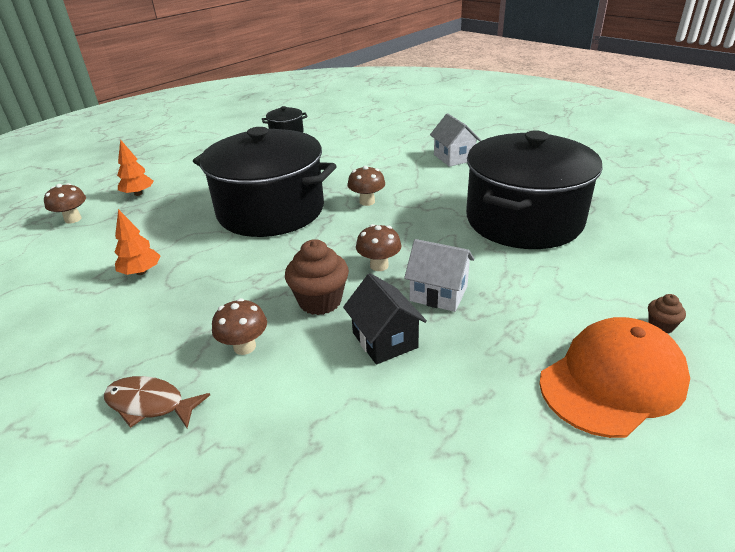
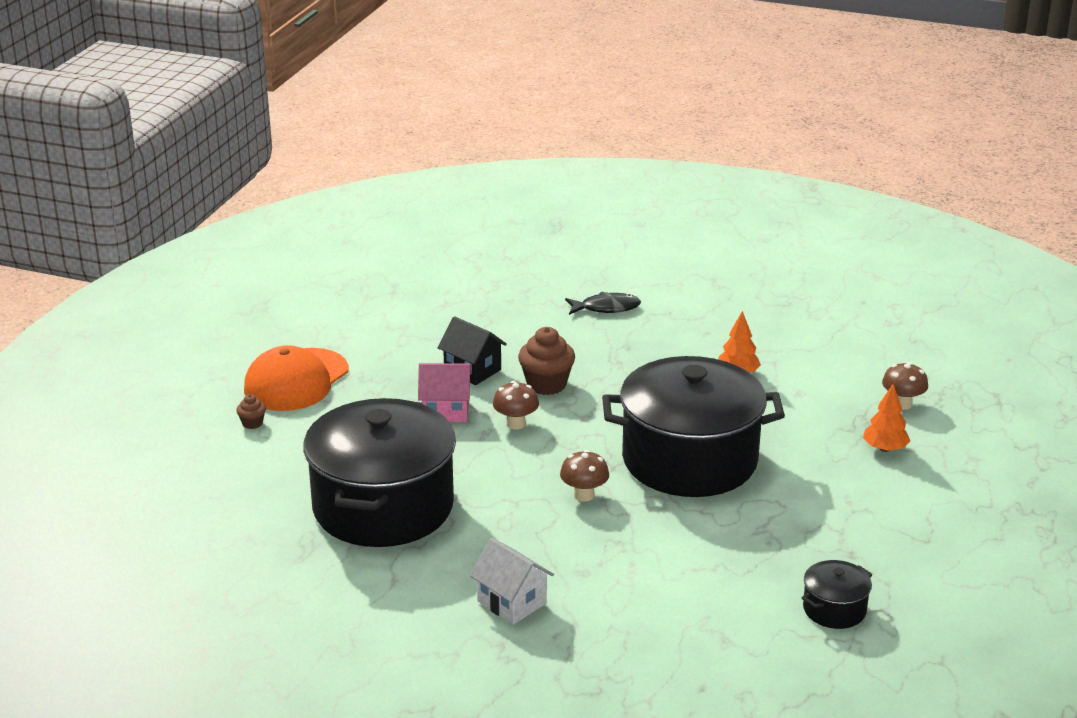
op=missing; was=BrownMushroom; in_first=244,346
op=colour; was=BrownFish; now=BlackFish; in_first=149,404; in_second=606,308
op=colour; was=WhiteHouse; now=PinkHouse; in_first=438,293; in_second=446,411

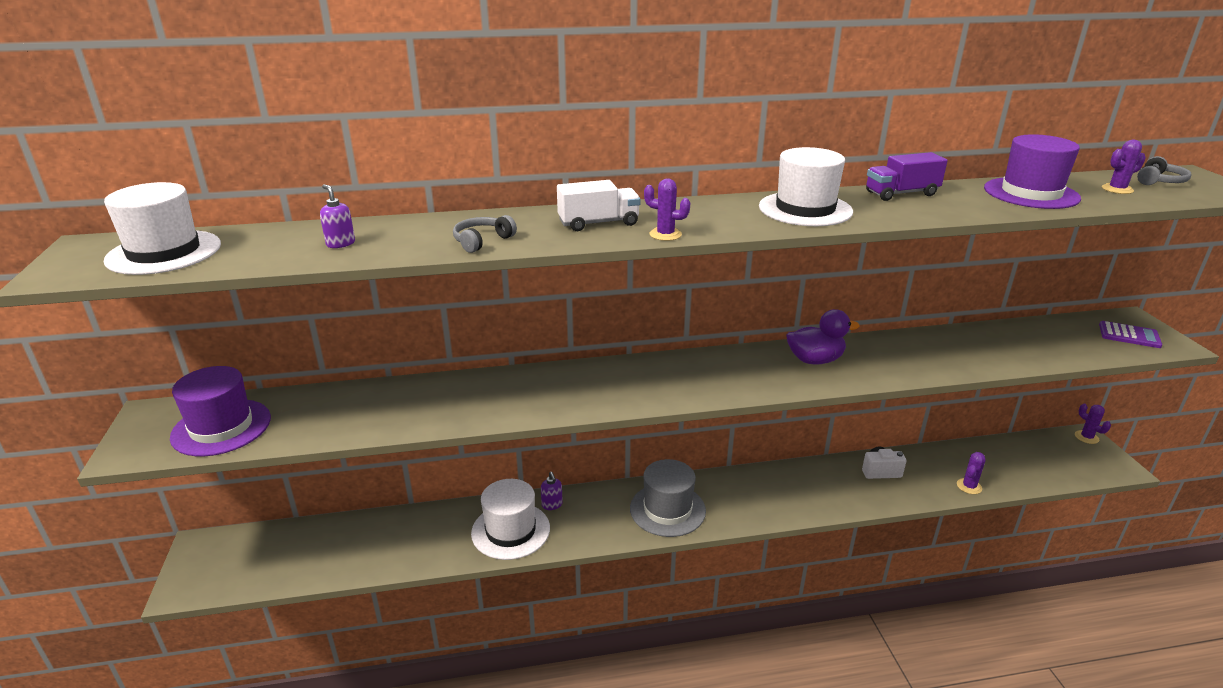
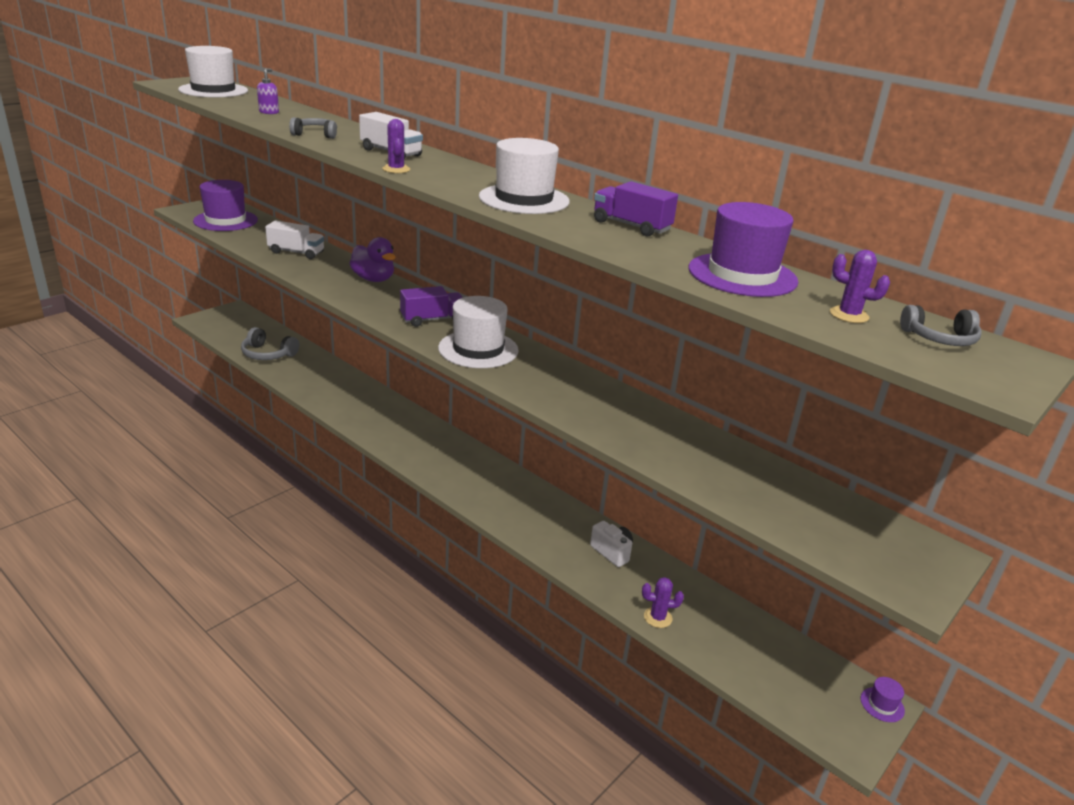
op=missing; was=PurpleSoapDispenser; in_first=552,505
op=missing; was=GreyHat; in_first=667,509
op=missing; was=PurpleCalculator; in_first=1129,335
op=appeared; now=GreyHeadphones; in_second=268,354
op=appeared; now=WhiteTruck; in_second=296,252
op=appeared; now=PurpleTruck; in_second=432,319
op=relocated; was=WhiteHat; in_first=510,530; in_second=478,349
op=relocated; was=PurpleDuck; in_first=815,360; in_second=373,279
op=exchanged; was=PurpleCactus; now=PurpleHat; in_first=1086,437; in_second=882,704

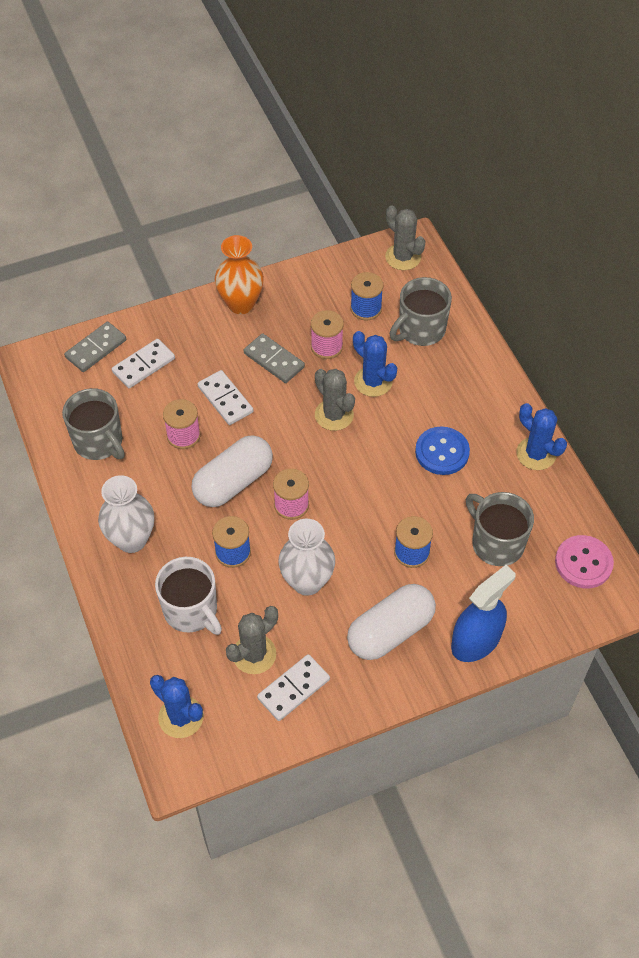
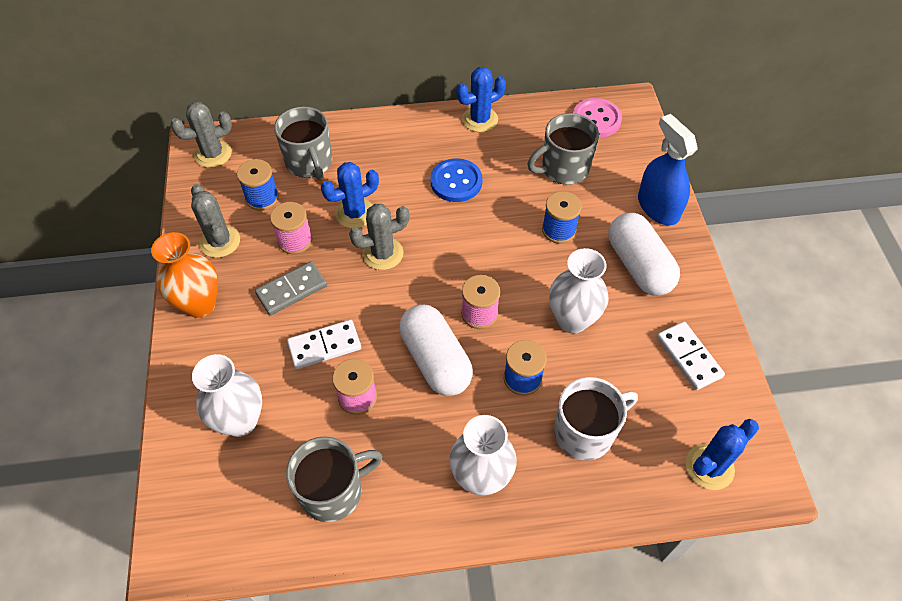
op=missing; was=GreyDomino; in_first=96,348
op=relocated; was=GreyCactus; in_first=254,654; in_second=220,241
op=exchanged; was=WhiteDomino; now=WhiteVase; in_first=143,365; in_second=240,421

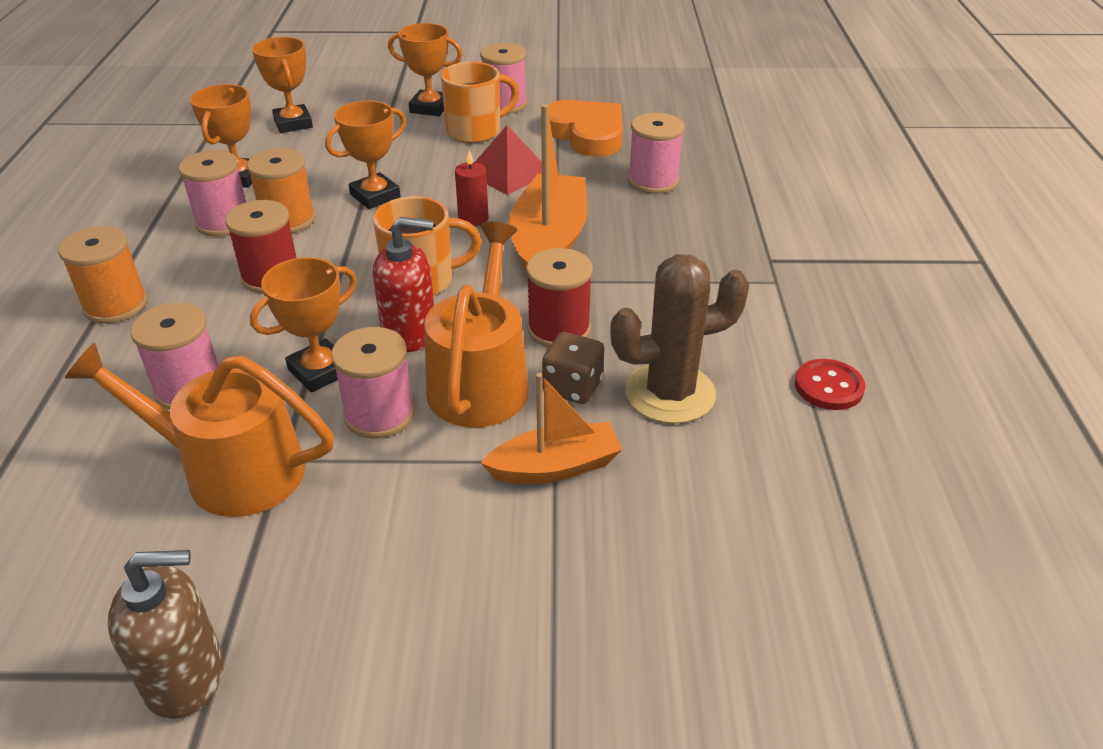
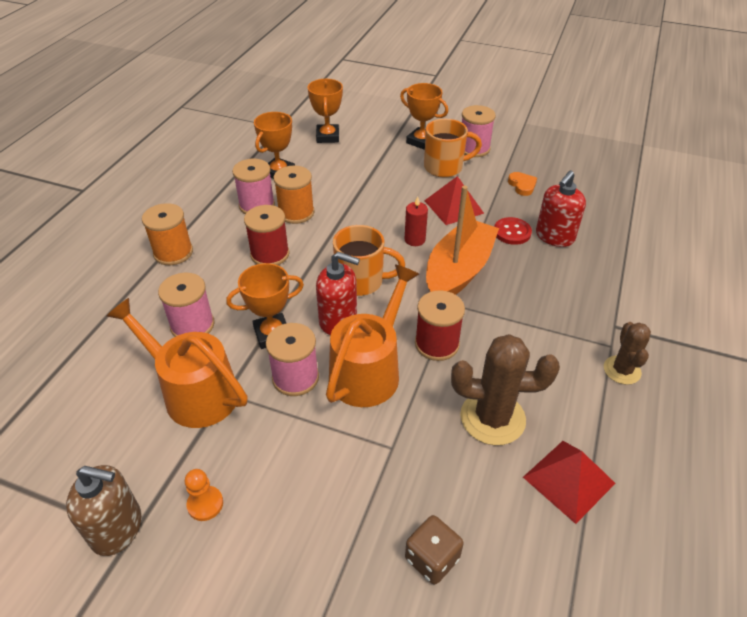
op=missing; was=OrangeTrophy; in_first=375,196
op=missing; was=OrangeBoat; in_first=555,467
op=appeared; now=OrangePawn; in_second=205,504
op=appeared; now=RedPyramid; in_second=569,480
op=appeared; now=BrownCactus; in_second=622,370
op=relocated; was=BrownDice; in_first=572,387; in_second=432,558
op=relocated; was=RedButton; in_first=828,387; in_second=512,232
op=exchanged; was=PinkSpool; now=RedSoapDispenser; in_first=653,181; in_second=554,237
op=size; was=OrangeHeart; in_first=586,134; in_second=522,185; ratio=0.47

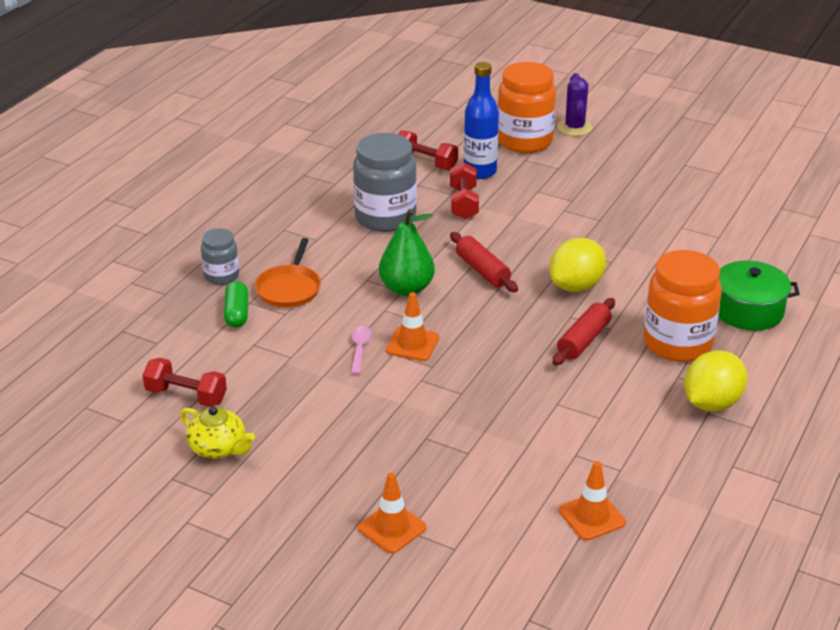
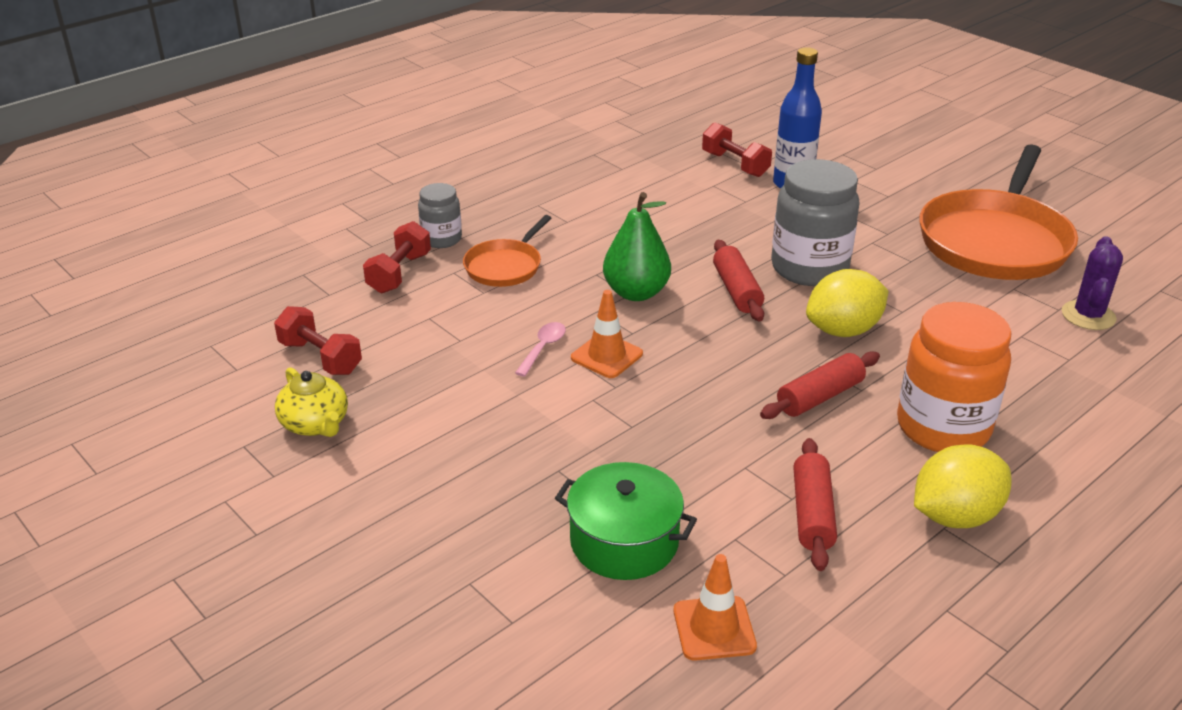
op=missing; was=GreenCapsule; in_first=237,313
op=missing; was=OrangeTrafficCone; in_first=392,528
op=missing; was=OrangeJar; in_first=524,141
op=appeared; now=RedRollingPin; in_second=812,514
op=appeared; now=OrangePan; in_second=995,241
op=relocated; was=GreyJar; in_first=385,218; in_second=809,268
op=relocated; was=RedDumbbell; in_first=463,203; in_second=399,273
op=relocated; was=PurpleCactus; in_first=574,128; in_second=1088,315
op=relocated; was=GreenPot; in_first=748,310; in_second=624,541

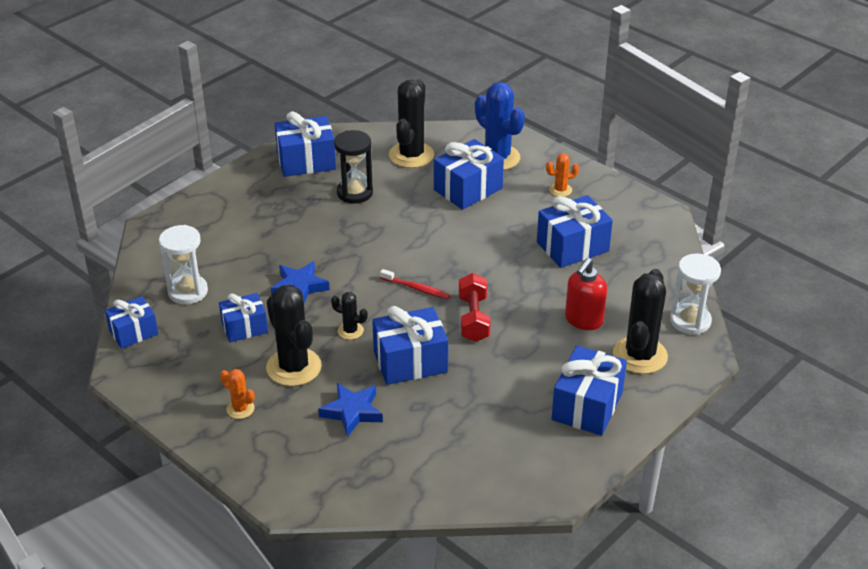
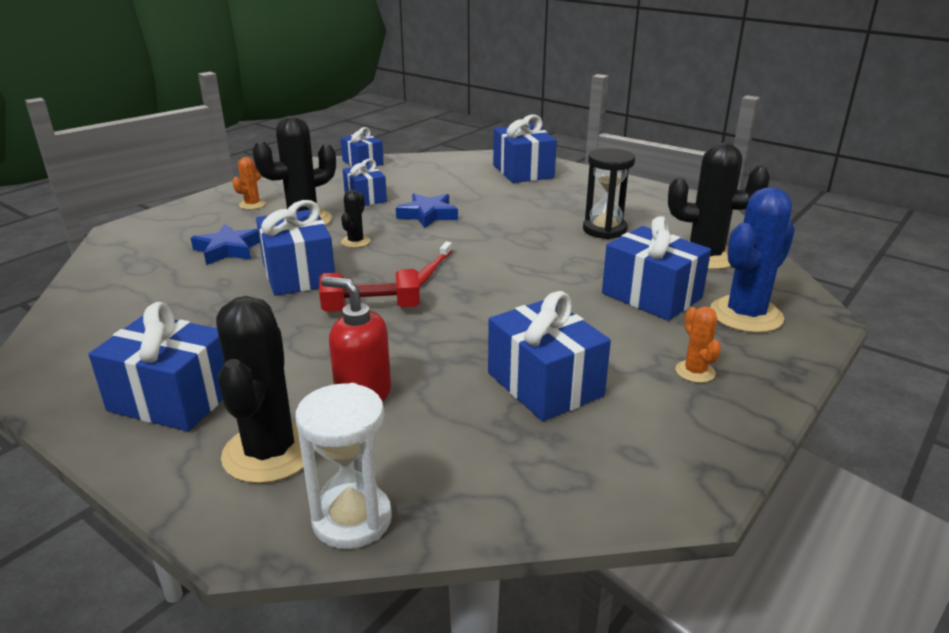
op=missing; was=WhiteHourglass; in_first=188,291
op=relocated; was=BlueGift; in_first=306,161; in_second=523,171
op=spun; was=BlackCactus; in_first=640,355; in_second=269,452; clockwise=75

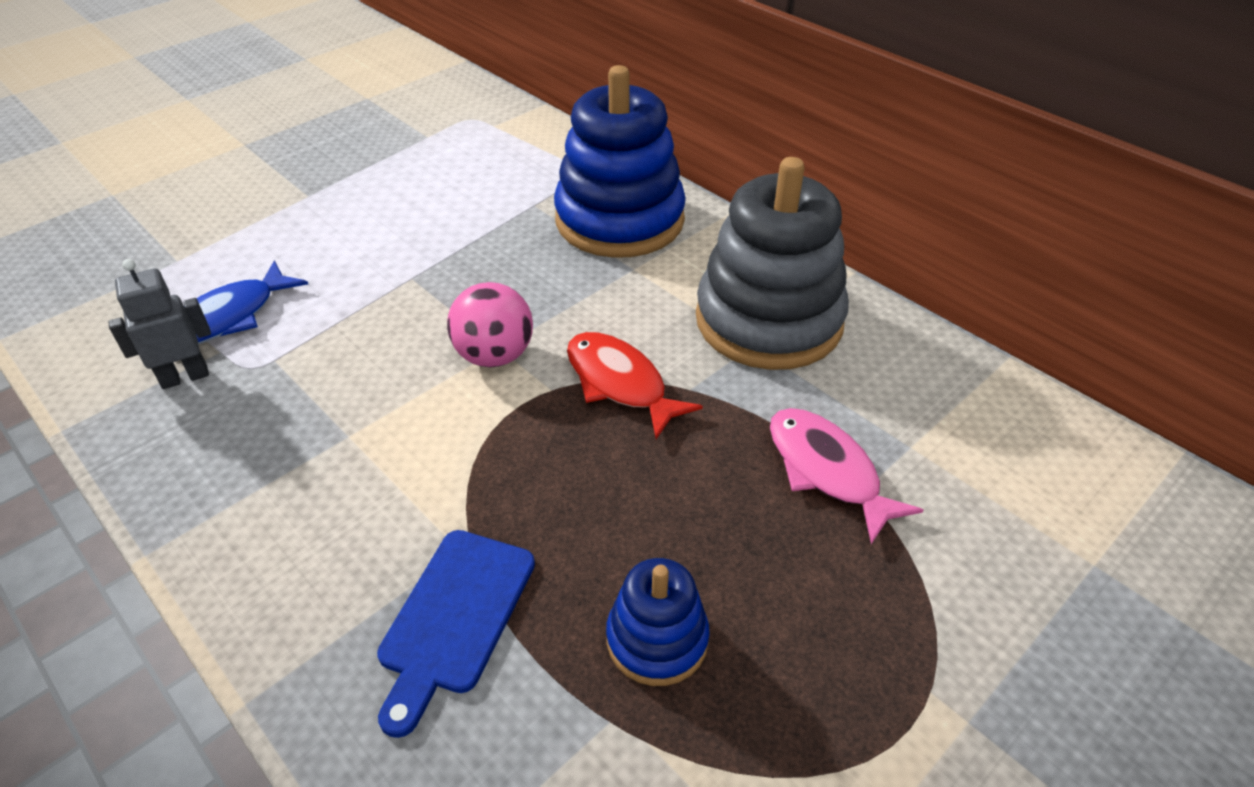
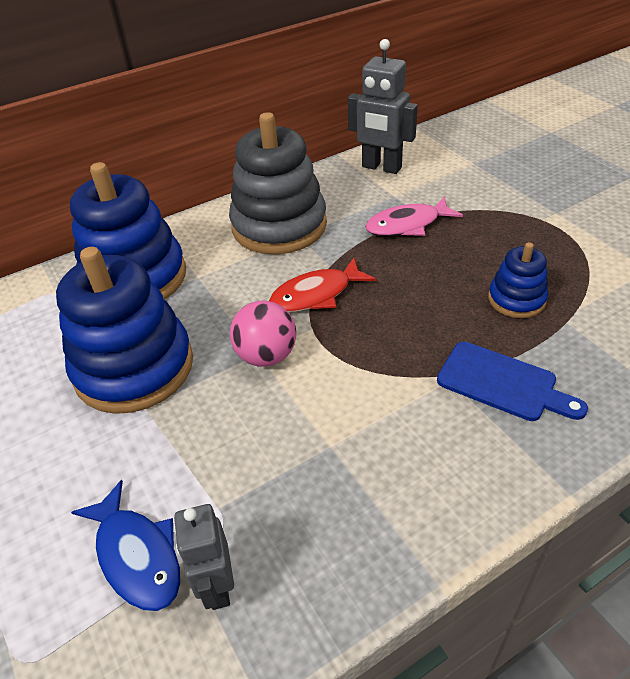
op=appeared; now=BlueStackingToy; in_second=134,367
op=appeared; now=GreyRobot; in_second=381,167

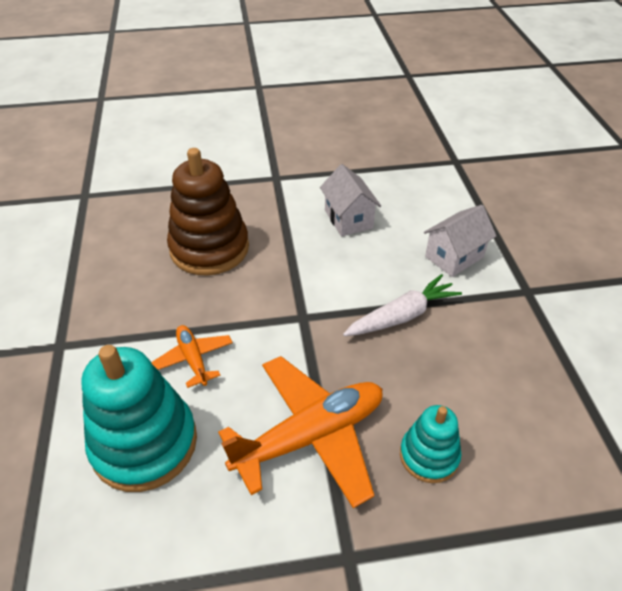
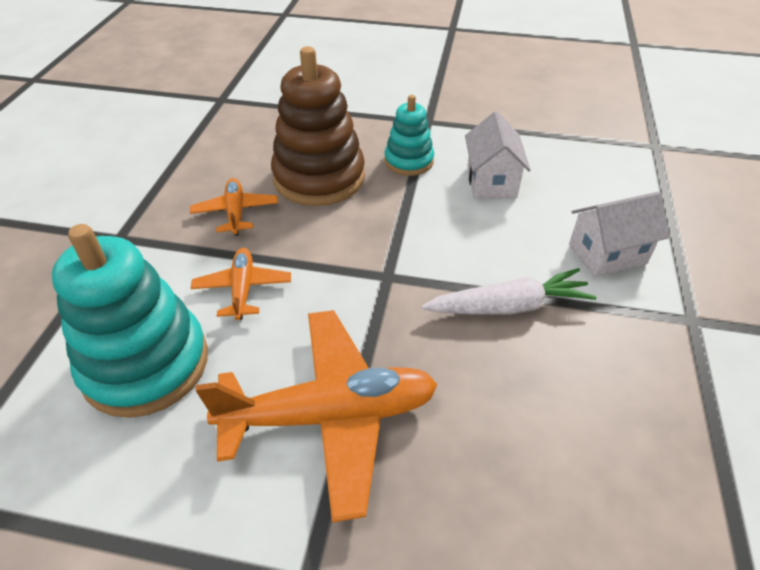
op=appeared; now=OrangePlane; in_second=236,212
op=relocated; was=TurquoiseStackingToy; in_first=429,456; in_second=409,161

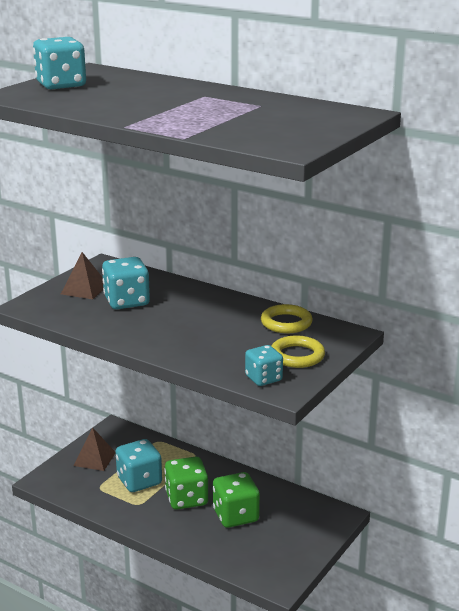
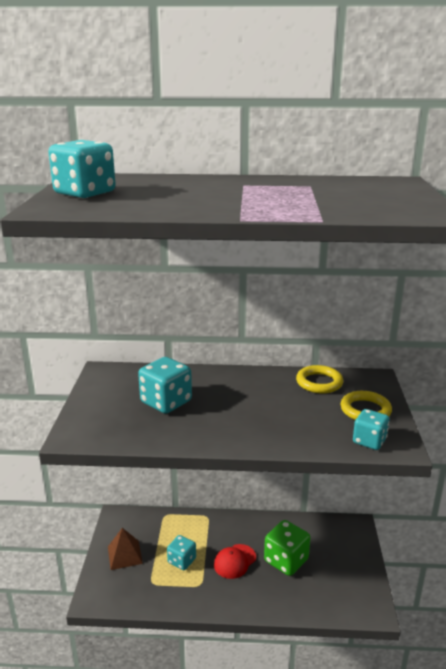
op=missing; was=BrownPyramid; in_first=84,289
op=exchanged; was=GreenDice; now=RedCap; in_first=186,499; in_second=235,561
op=size; was=TurquoiseDice; in_first=139,481; in_second=182,561; ratio=0.64

